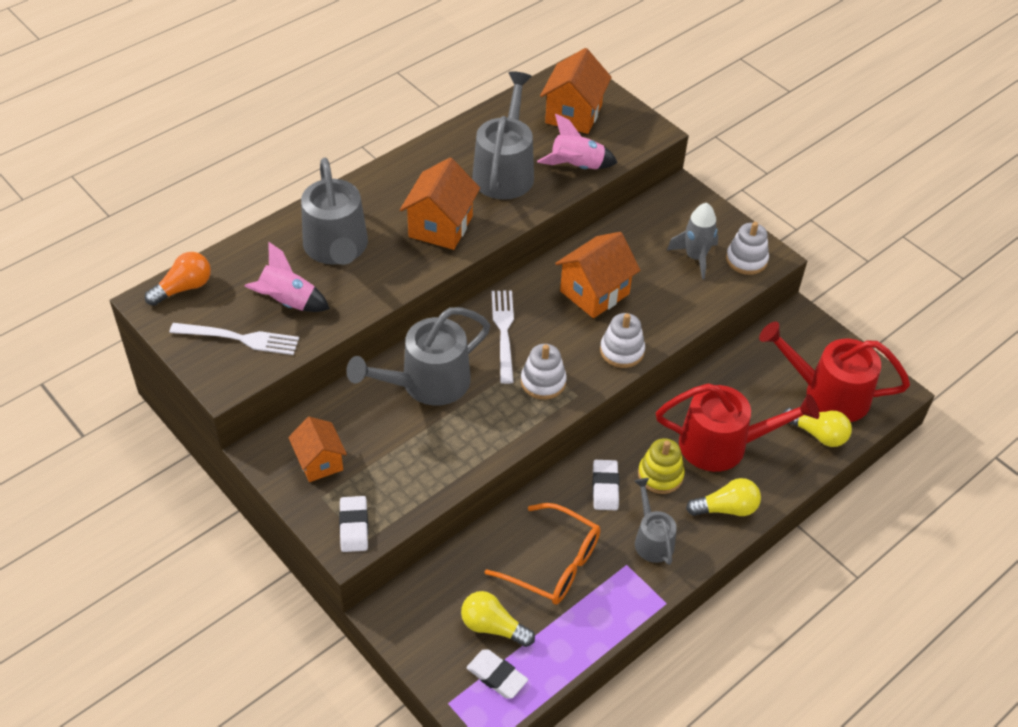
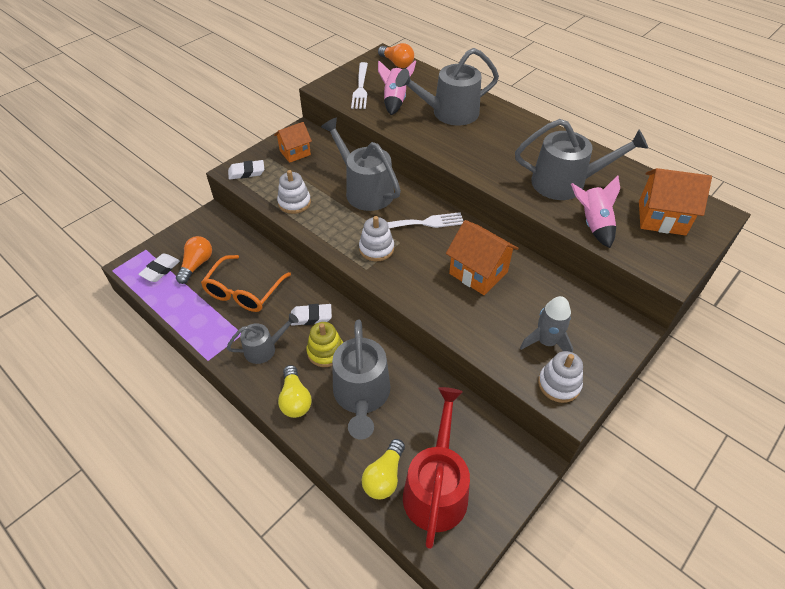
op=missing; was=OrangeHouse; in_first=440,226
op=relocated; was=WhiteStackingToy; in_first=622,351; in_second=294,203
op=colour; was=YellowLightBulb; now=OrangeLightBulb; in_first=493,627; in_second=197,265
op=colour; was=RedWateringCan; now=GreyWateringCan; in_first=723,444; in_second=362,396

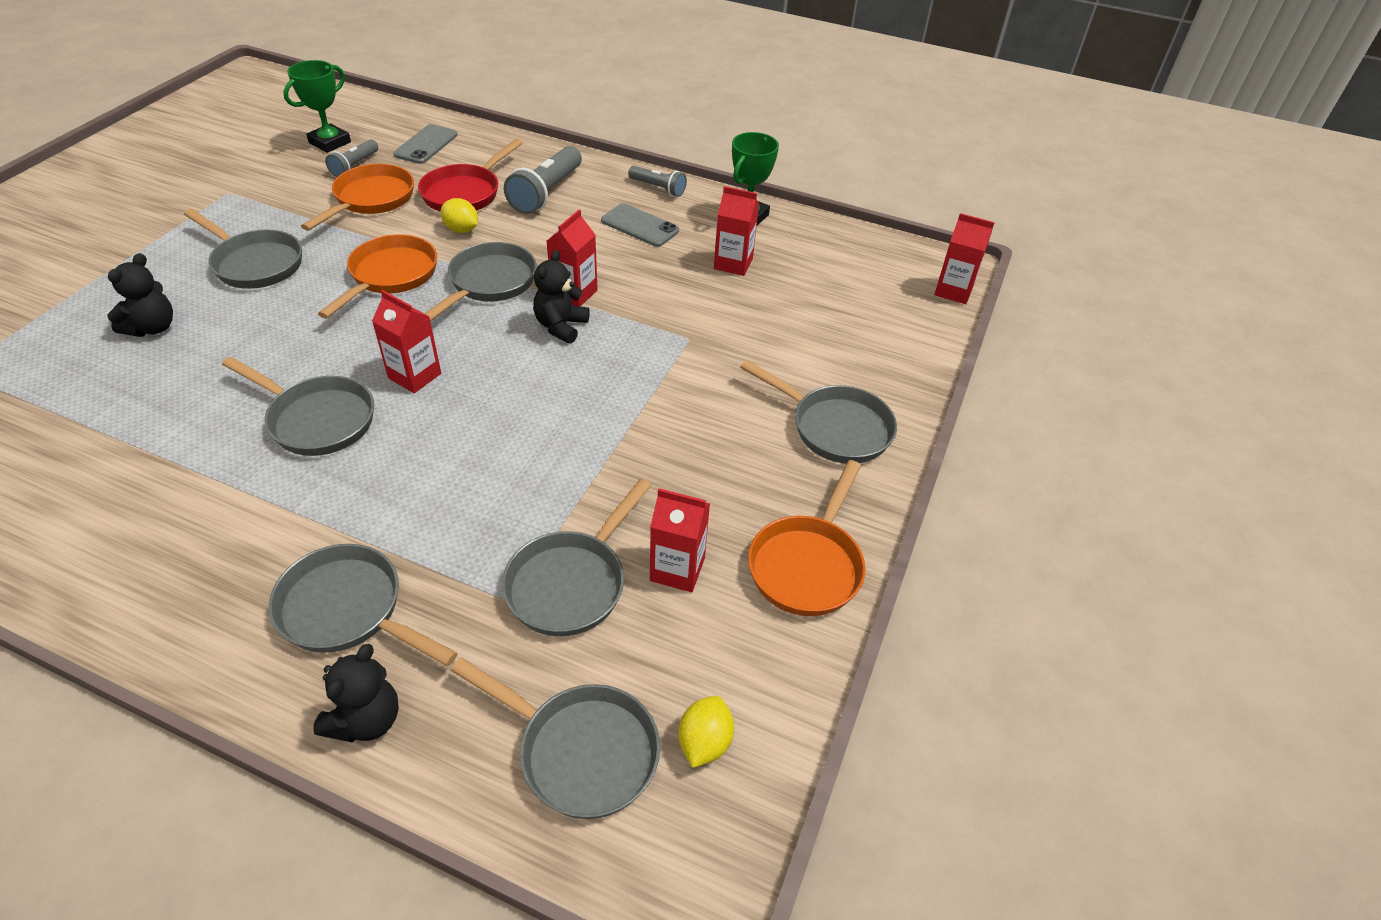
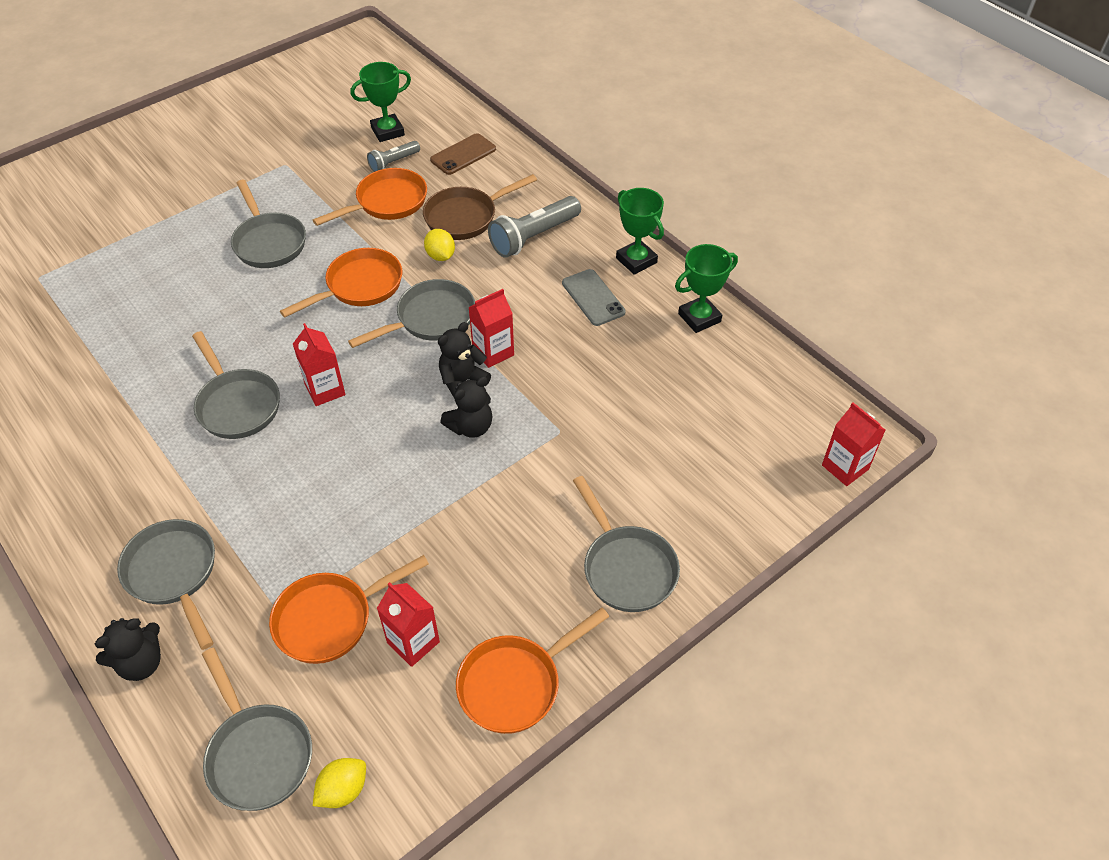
op=missing; was=RedCarton; in_first=733,264
op=relocated; was=BlackTeddyBear; in_first=152,327; in_second=471,427
op=exchanged; was=GreyFlashlight; now=GreenTrophy; in_first=658,188; in_second=636,260
op=colour; was=GreyPhone; now=BrownPhone; in_first=426,145; in_second=463,154
op=colour; was=RedPan; now=BrownPan; in_first=465,193; in_second=466,217
op=colour; was=GreyPan; now=OrangePan; in_first=571,583; in_second=331,619

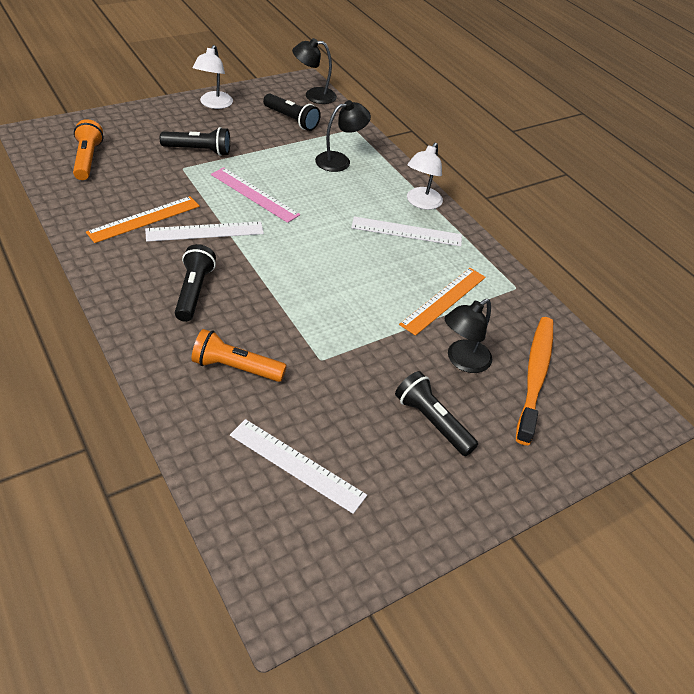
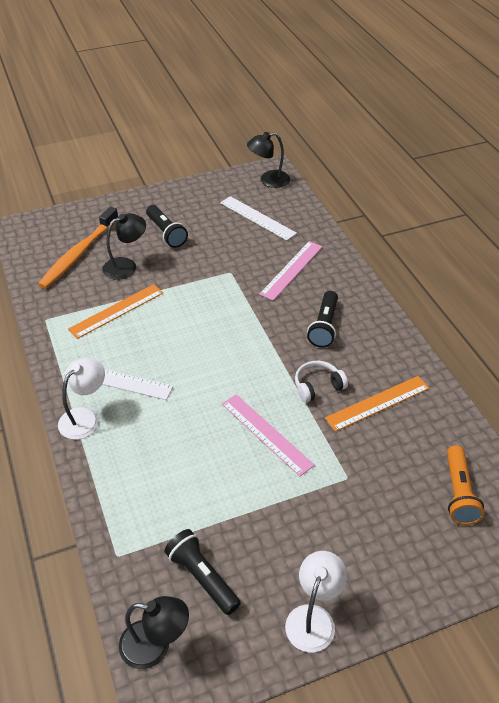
op=missing; was=BlackFlashlight; in_first=199,150
op=relocated; was=BlackLamp; in_first=340,161; in_second=268,180
op=exchanged; was=WhiteRuler; now=WhiteHeadphones; in_first=205,231; in_second=318,386
op=exchanged; was=OrangeFlashlight; now=PinkRuler; in_first=235,367; in_second=291,270

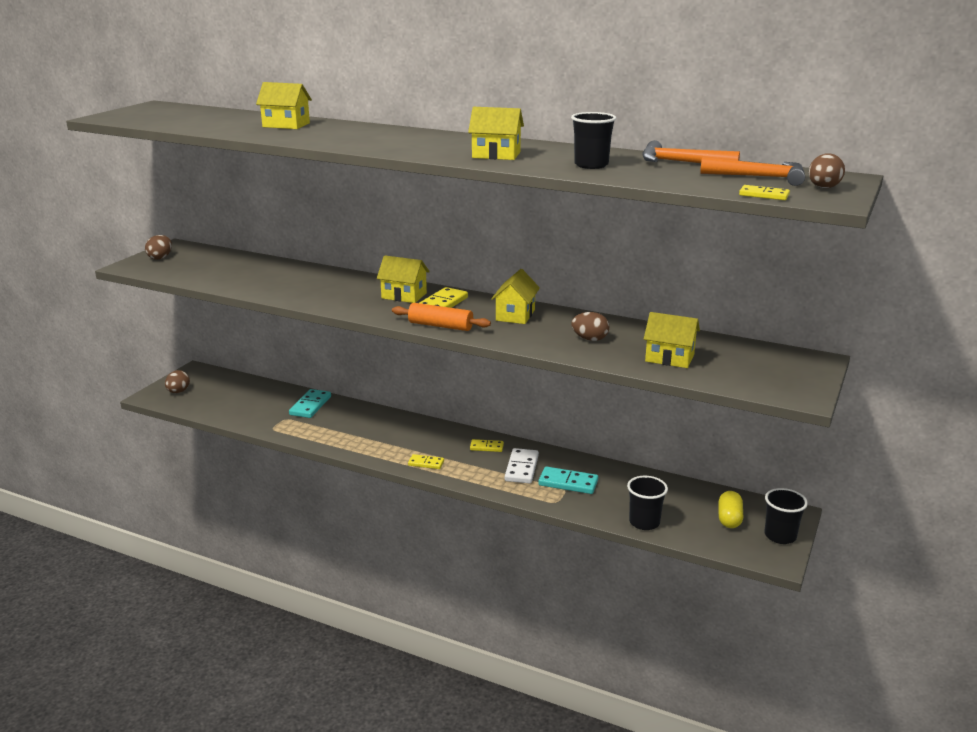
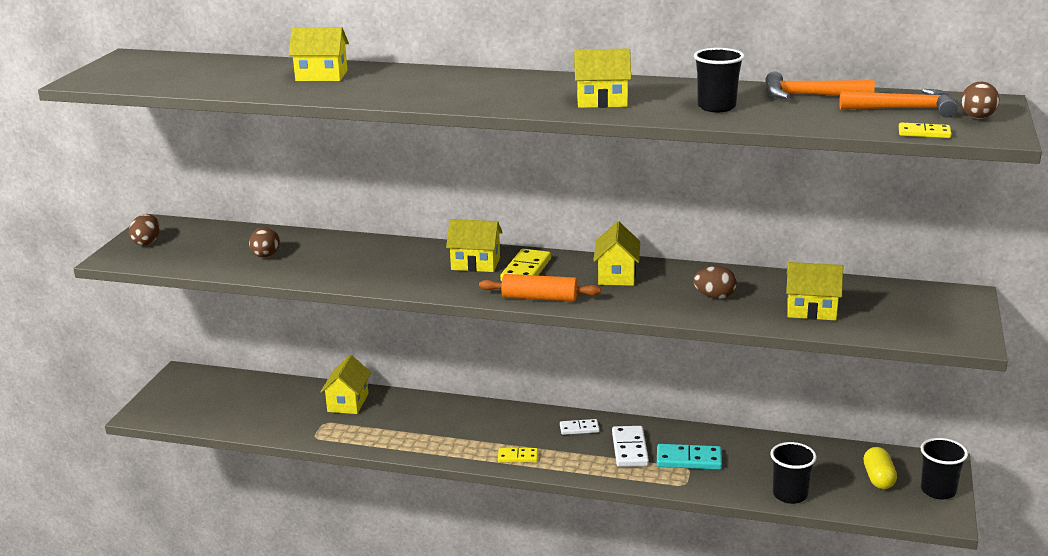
op=relocated; was=BrownEgg; in_first=178,392; in_second=265,256
op=exchanged; was=TurquoiseDomino; now=YellowHouse; in_first=310,406; in_second=348,402
op=colour; was=YellowDomino; now=WhiteDomino; in_first=486,447; in_second=579,429

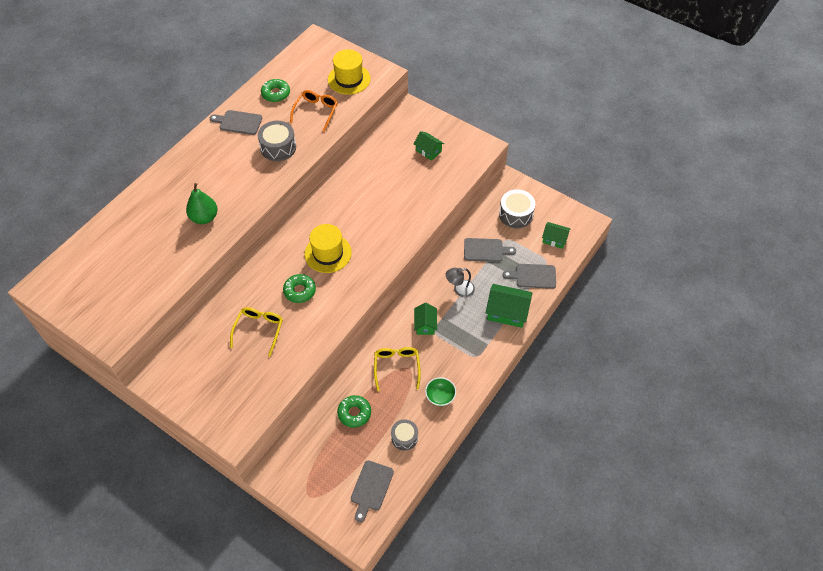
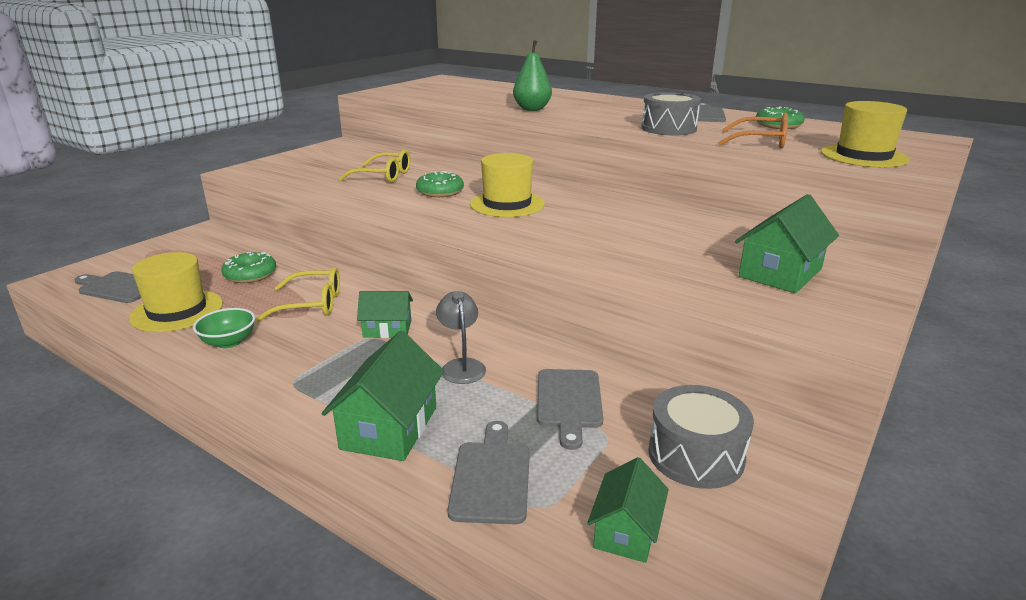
op=exchanged; was=GreyDrum; now=YellowHat; in_first=404,437; in_second=177,311
op=size; was=GreenHouse; in_first=428,151; in_second=780,273; ratio=1.6

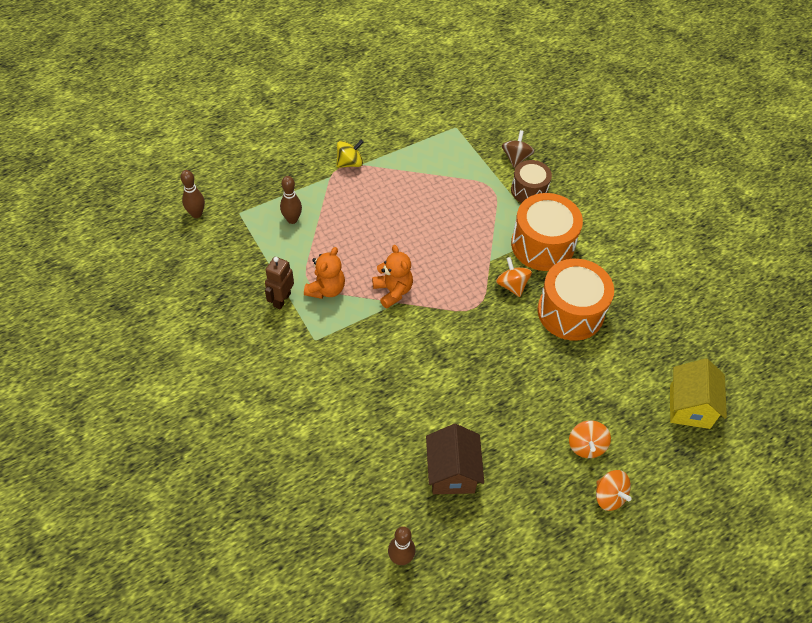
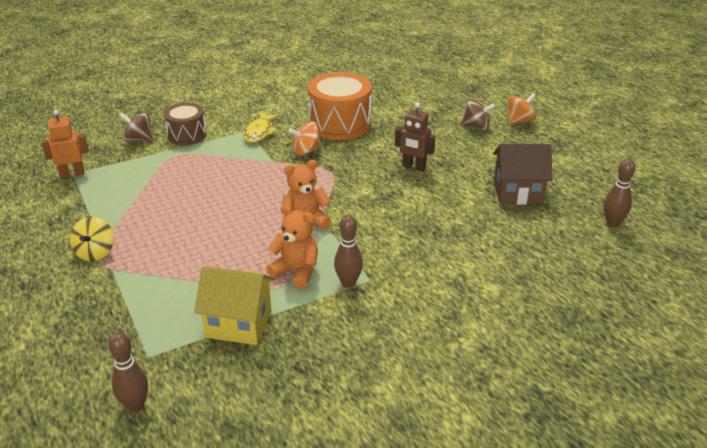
op=appeared; now=OrangeRobot; in_second=72,174
op=relocated; was=BrownRobot; in_first=281,299; in_second=413,167
op=relocated; was=BrownBowlingPin; in_first=292,219; in_second=348,283
op=relocated; was=YellowHouse; in_first=689,407; in_second=239,324
op=exchanged; was=OrangeDrum; now=YellowFish; in_first=542,245; in_second=259,132
op=colour; was=OrangeSpinningTop; now=BrownSpinningTop; in_first=586,446; in_second=476,127
op=spun; was=YellowSpinningTop; in_first=350,163; in_second=95,252; clockwise=-150

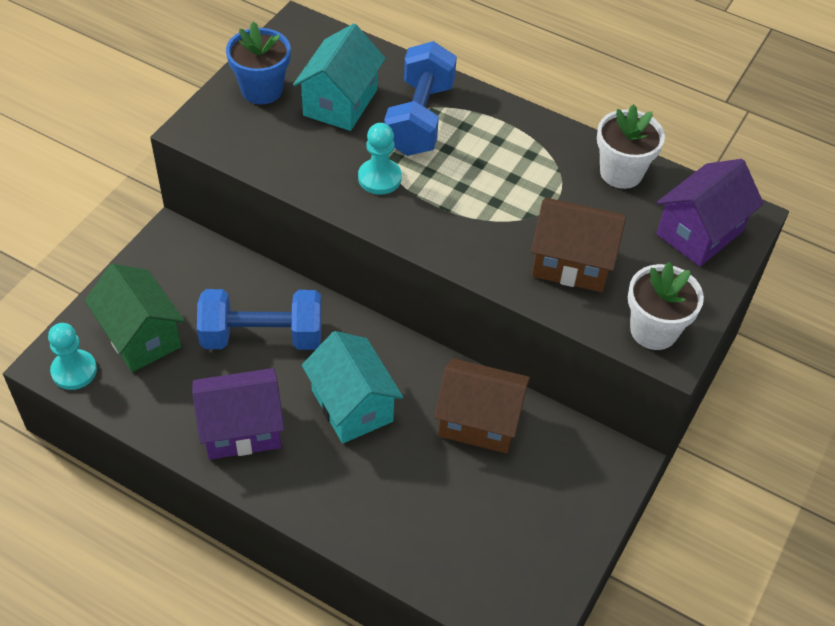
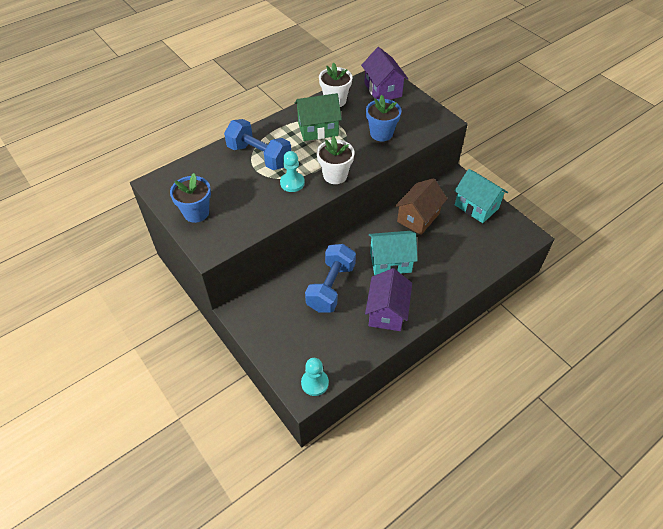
op=relocated; was=GreenHouse; in_first=141,336; in_second=318,129
op=relocated; was=TurquoiseHouse; in_first=340,102; in_second=476,206
op=relocated; was=WhiteFlowerPot; in_first=653,330; in_second=335,175
op=exchanged; was=BrownHouse; now=BlueFlowerPot; in_first=572,263; in_second=381,133

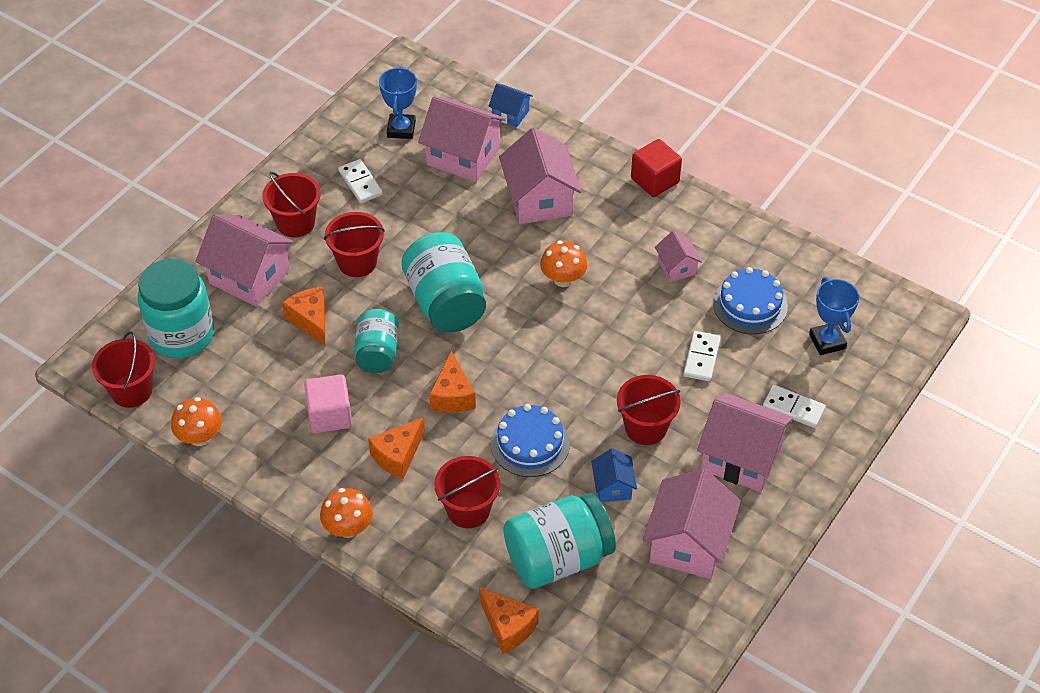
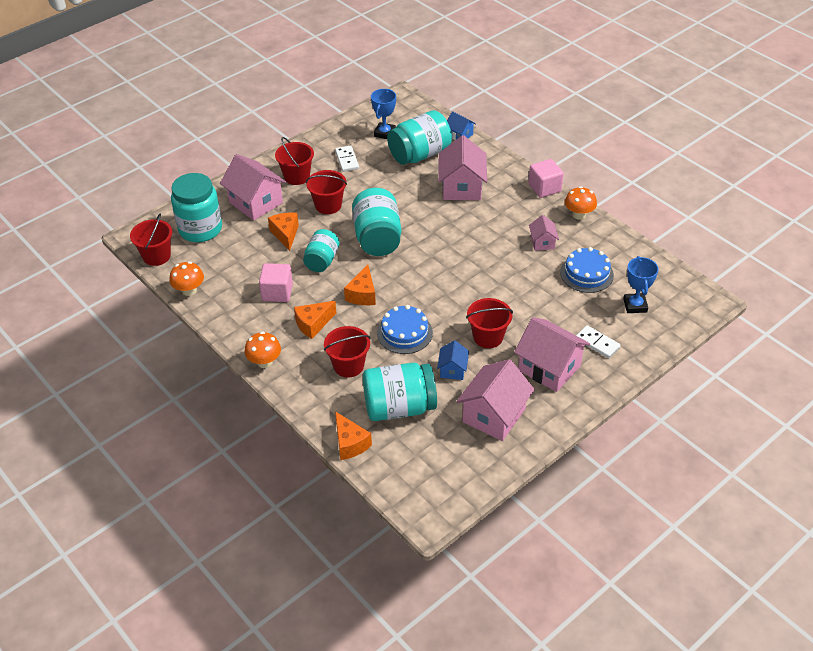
op=missing; was=WhiteDomino; in_first=701,358
op=relocated; was=OrangeMushroom; in_first=563,279; in_second=579,215
op=exchanged; was=PinkHouse; now=TurquoiseJar; in_first=463,156; in_second=419,154
op=colour; was=RedCube; now=PinkCube; in_first=655,180; in_second=544,188

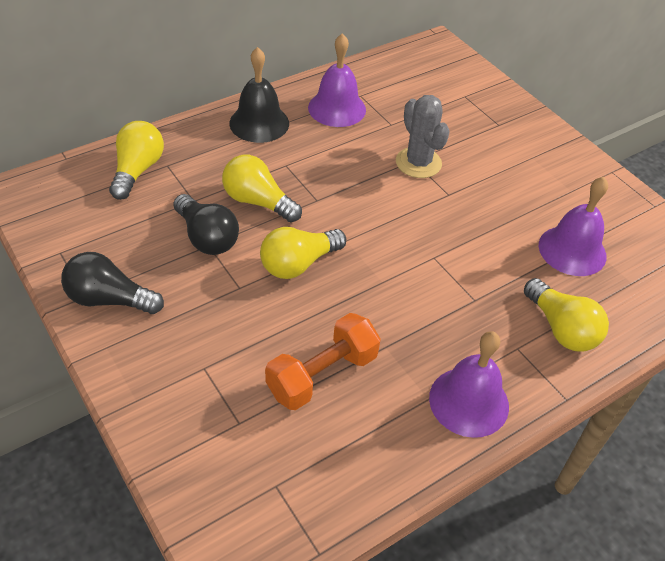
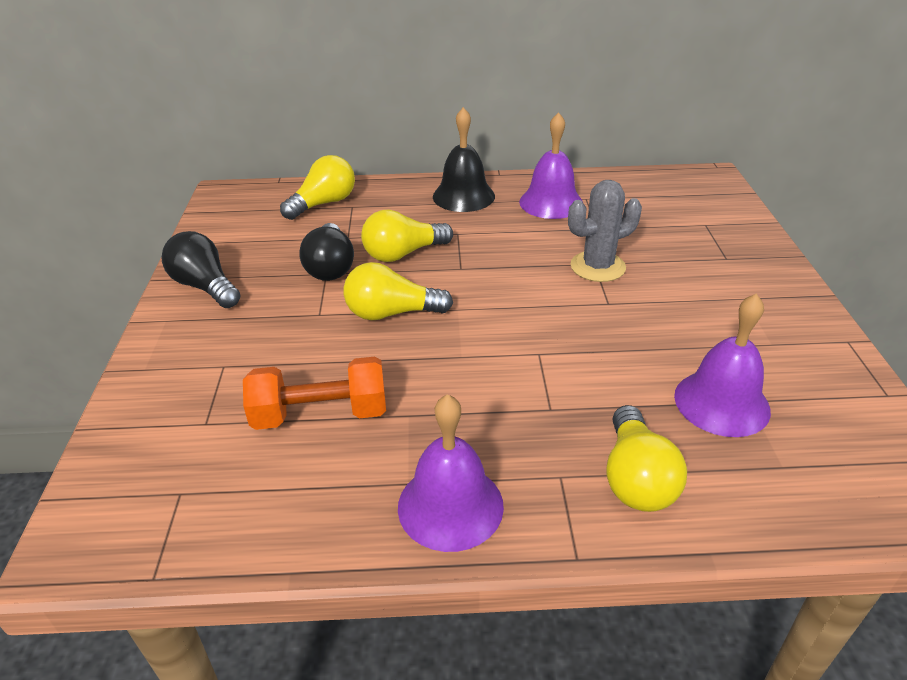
op=spun; was=YellowLightBulb; in_first=258,202; in_second=403,254; clockwise=-90
op=spun; was=GreyCactus; in_first=418,163; in_second=597,267; clockwise=60

